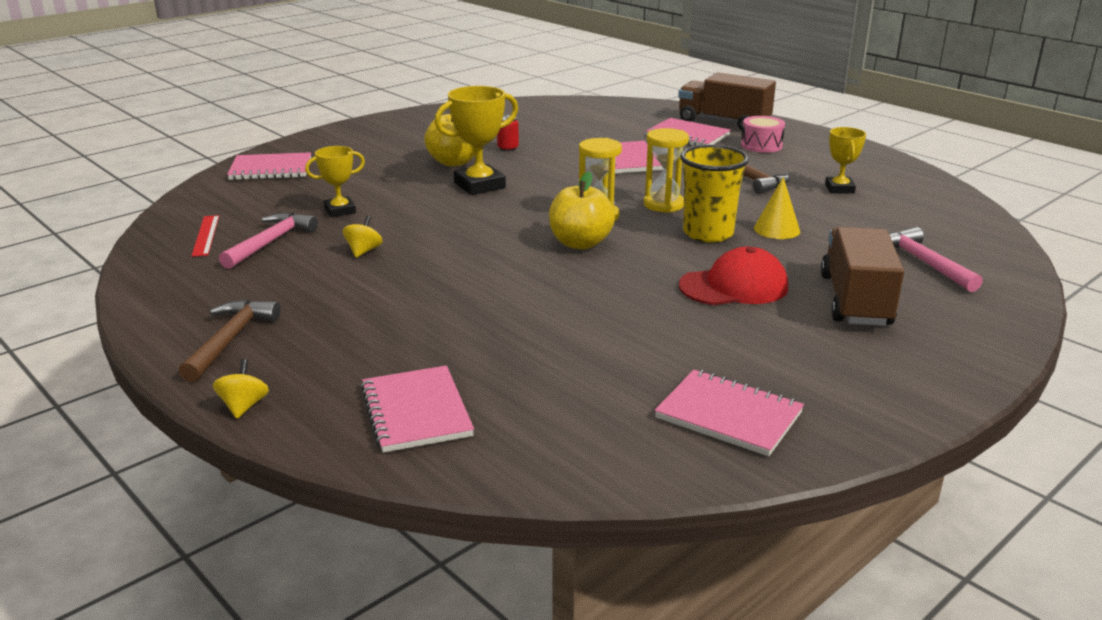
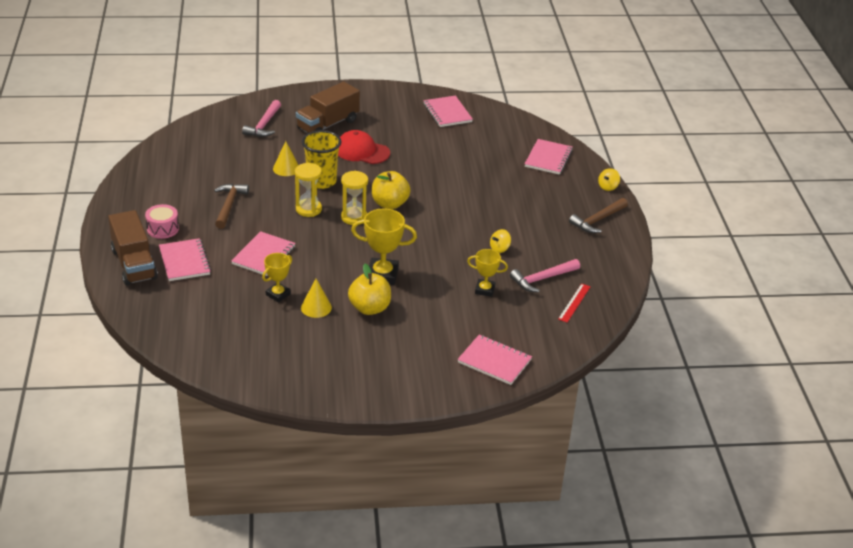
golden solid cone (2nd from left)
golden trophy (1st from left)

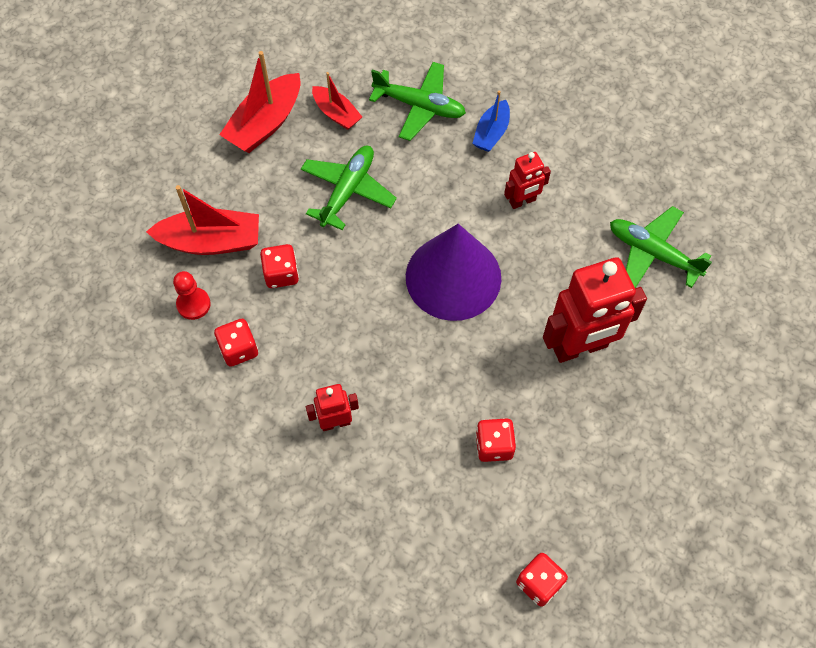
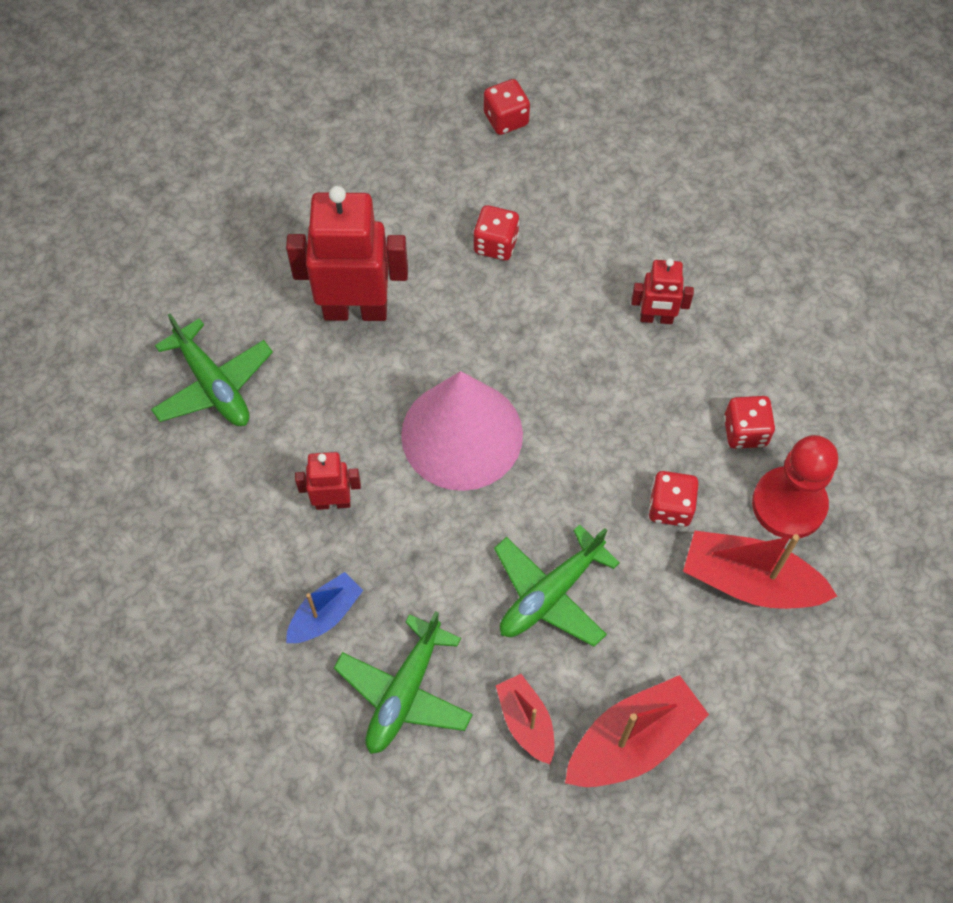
green aeroplane (2nd from left)
rosy solid cone
red pawn

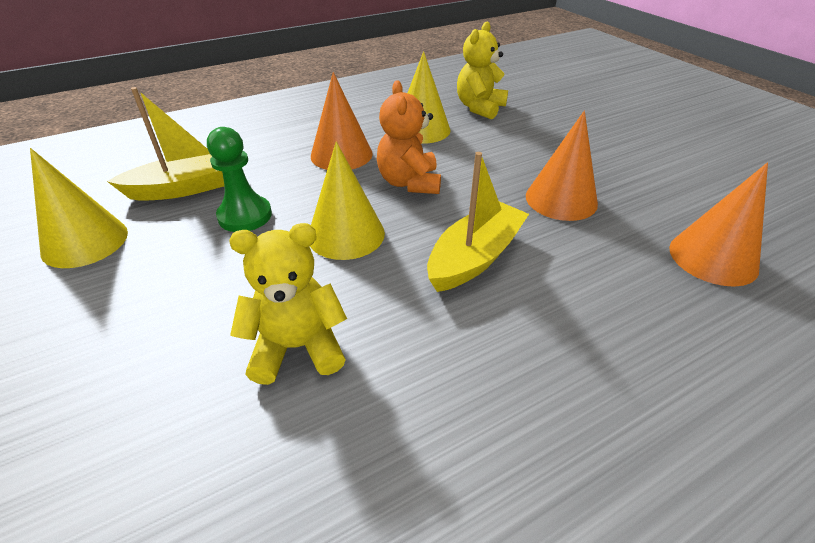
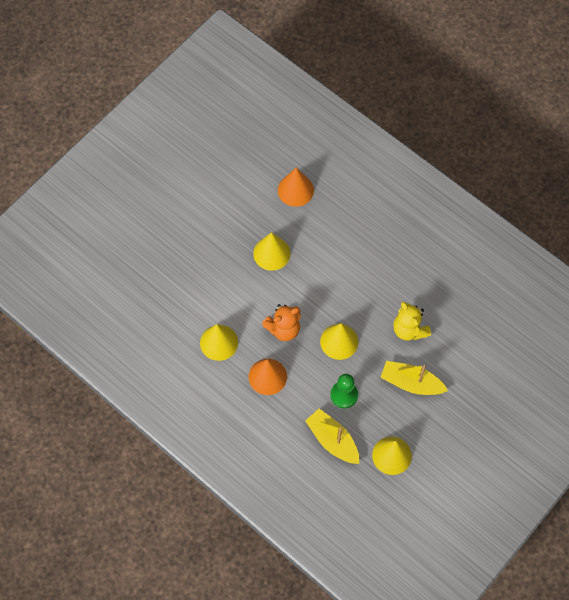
golden teddy bear (2nd from left in the first image)
golden solid cone (2nd from left)
golden boat (2nd from left)

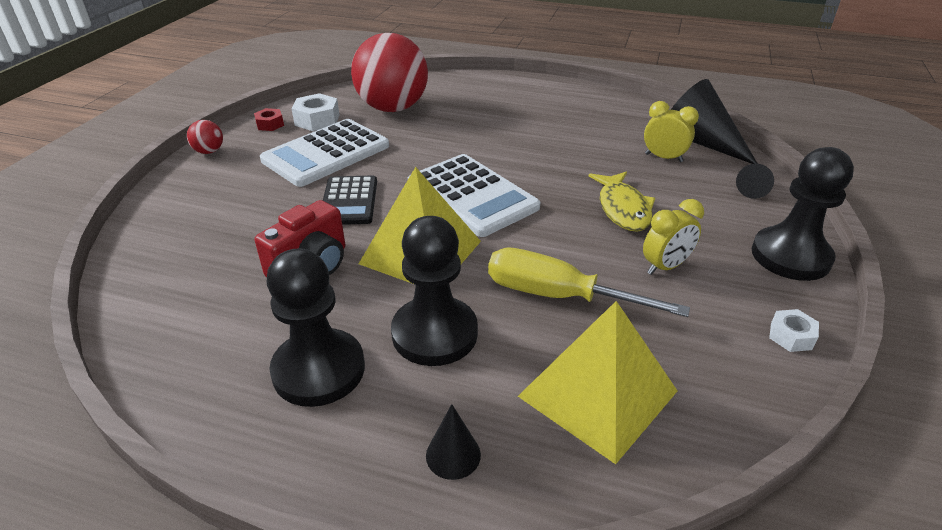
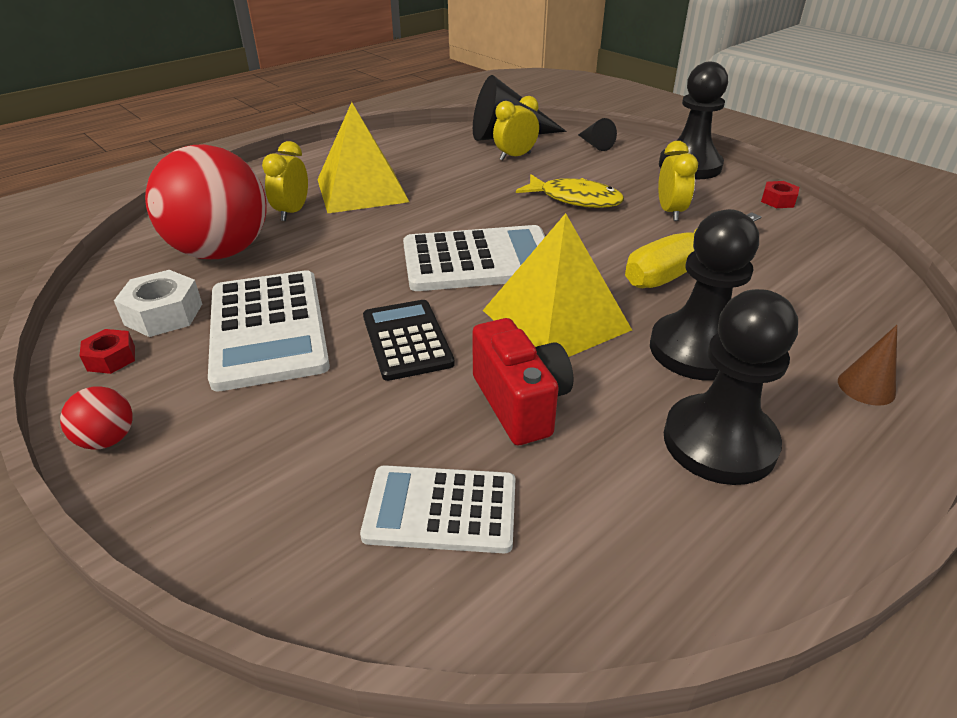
black calculator
golden solid pyramid (1st from left)
red nut (2nd from left)
dark brown solid cone
golden alarm clock (1st from left)
white calculator (2nd from left)

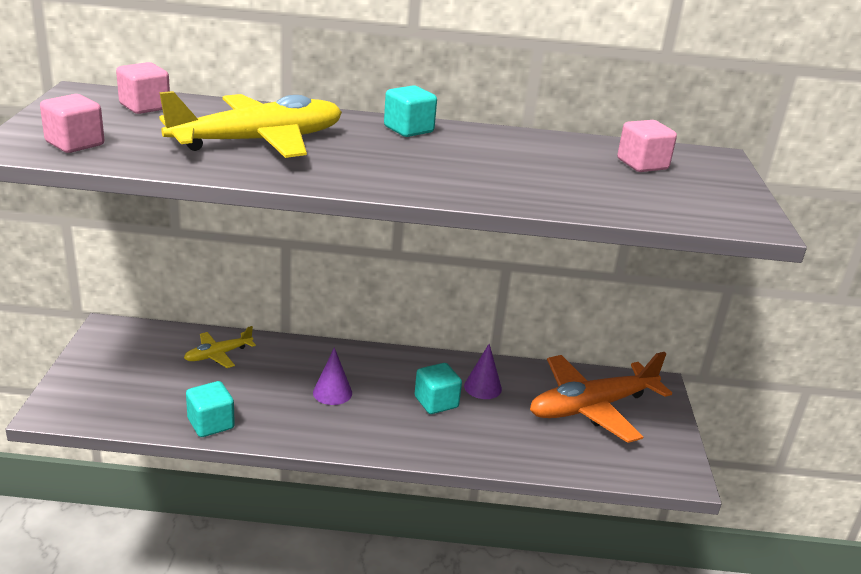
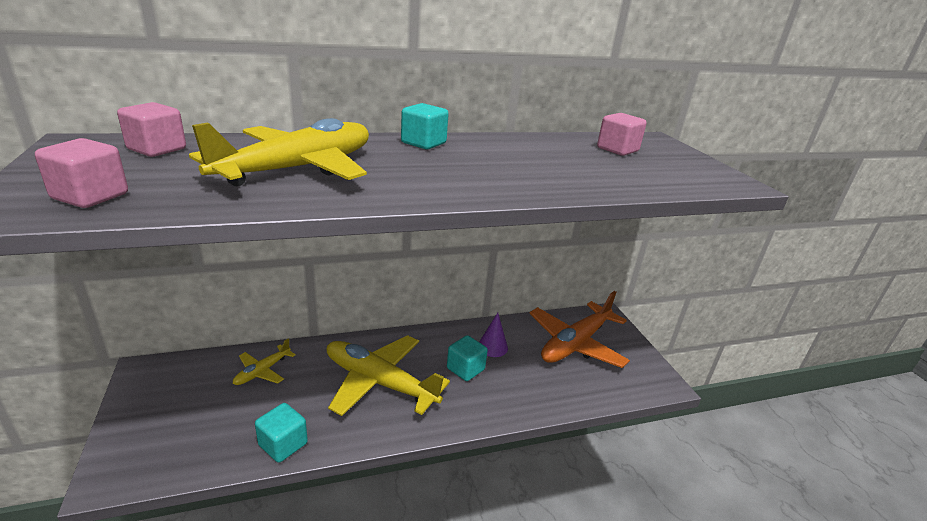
golden aeroplane (3rd from left)

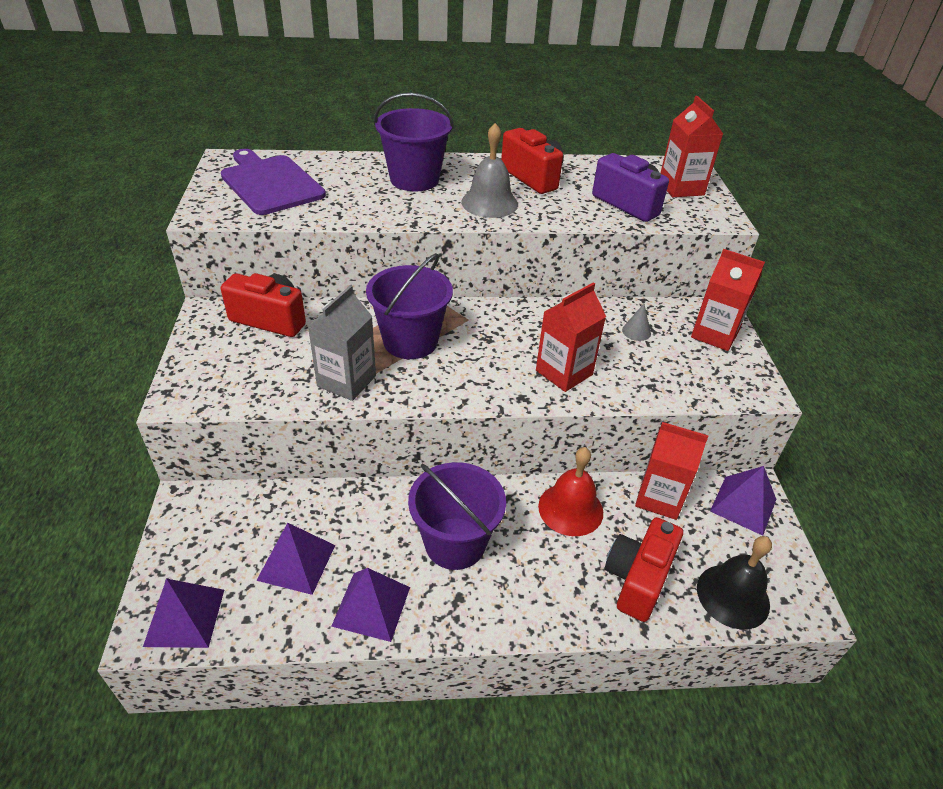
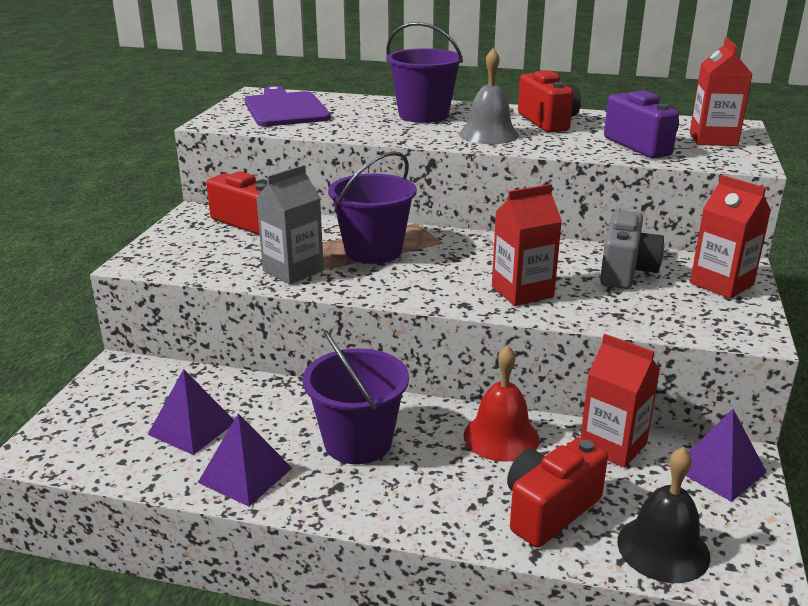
ash-grey photo camera
purple solid pyramid (1st from left in the first image)

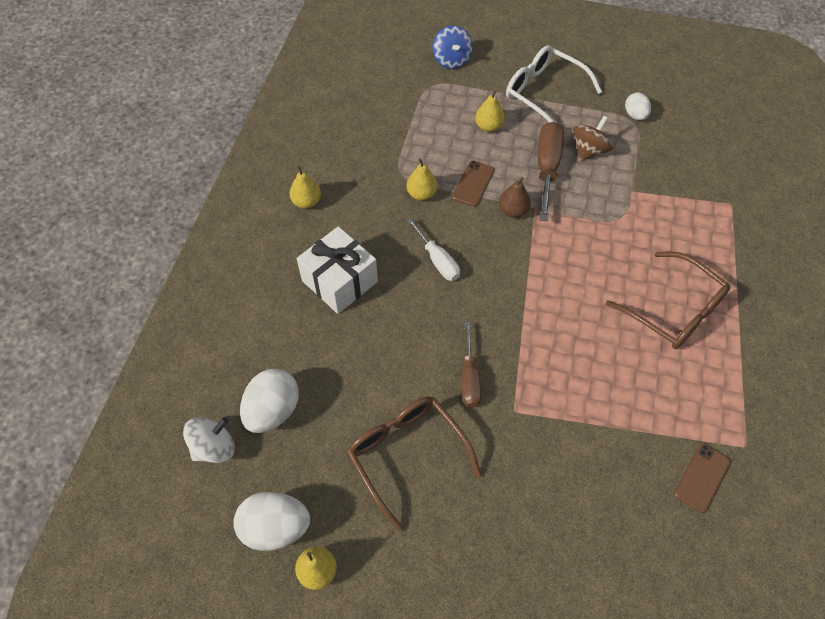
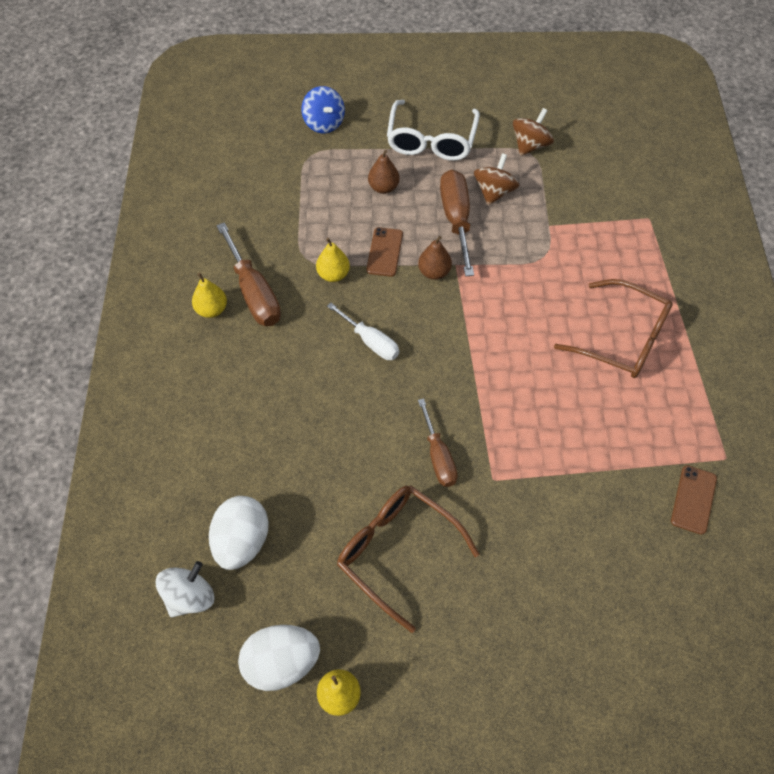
white eyeglasses
dark brown toy pear (1st from left)
dark brown toy top (2nd from left)
white gift
dark brown flat screwdriver (1st from left)

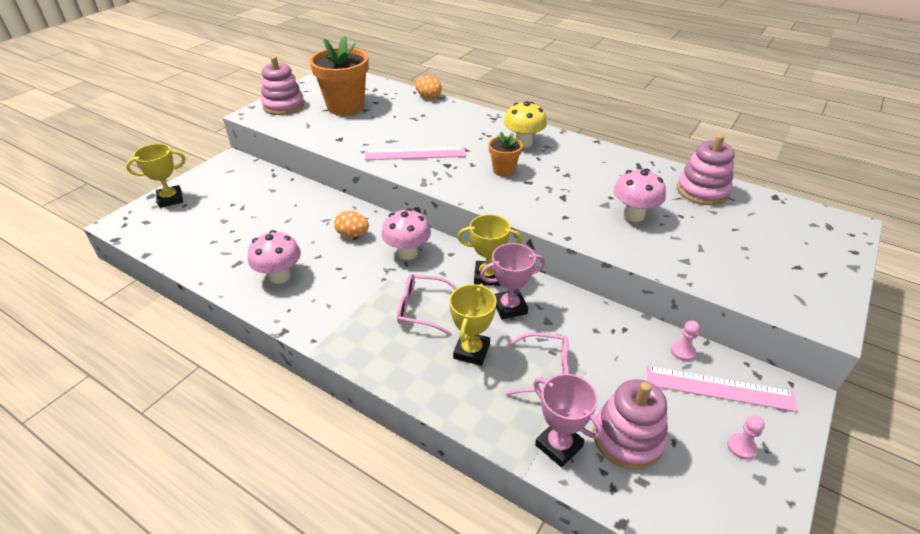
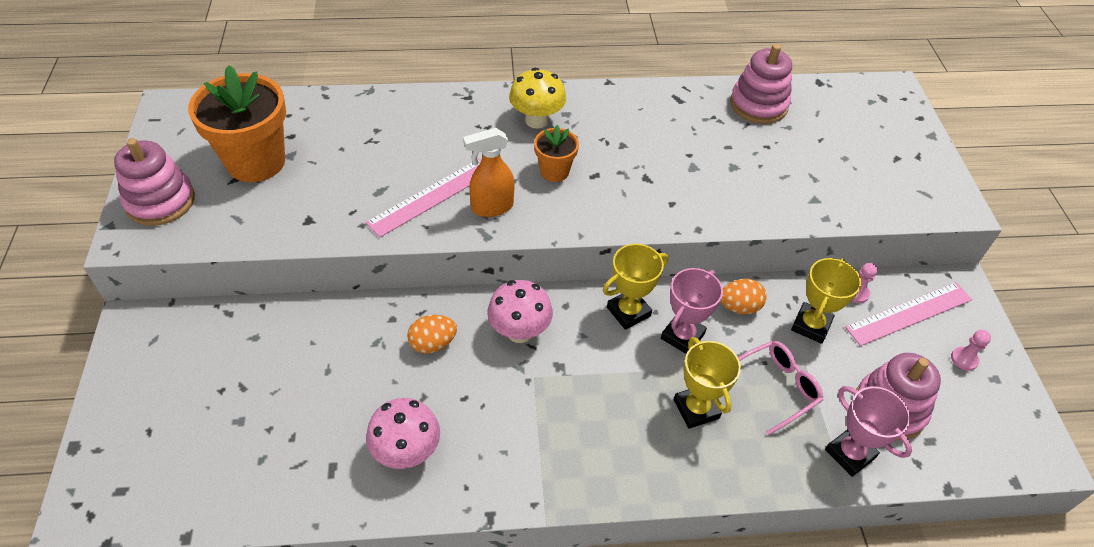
orange-coloured toy egg (2nd from left)
golden trophy (3rd from left)
rosy fungus (3rd from left in the first image)
rosy eyeglasses (1st from left in the first image)
rosy trophy (2nd from left)
orange-coloured spray bottle

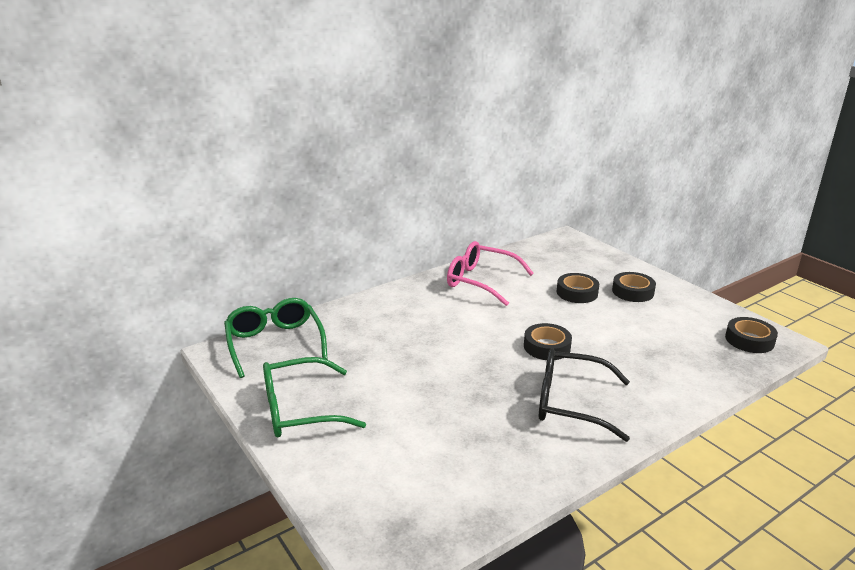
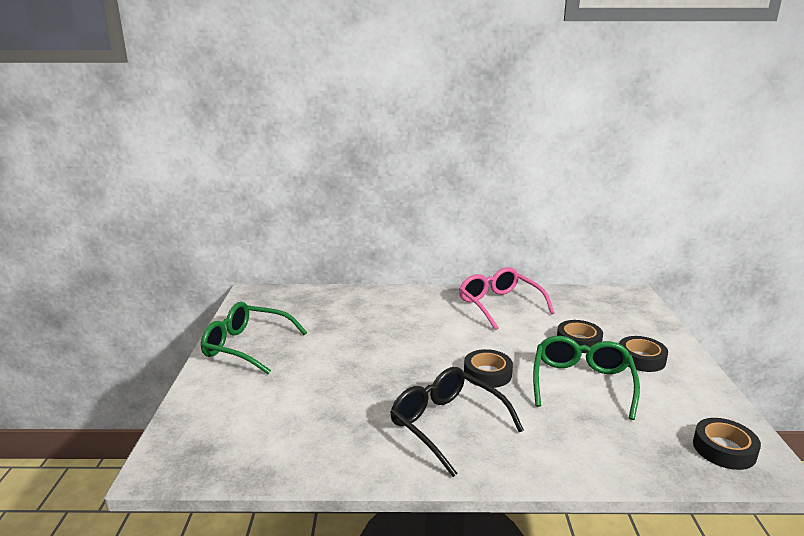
green eyeglasses (2nd from left)

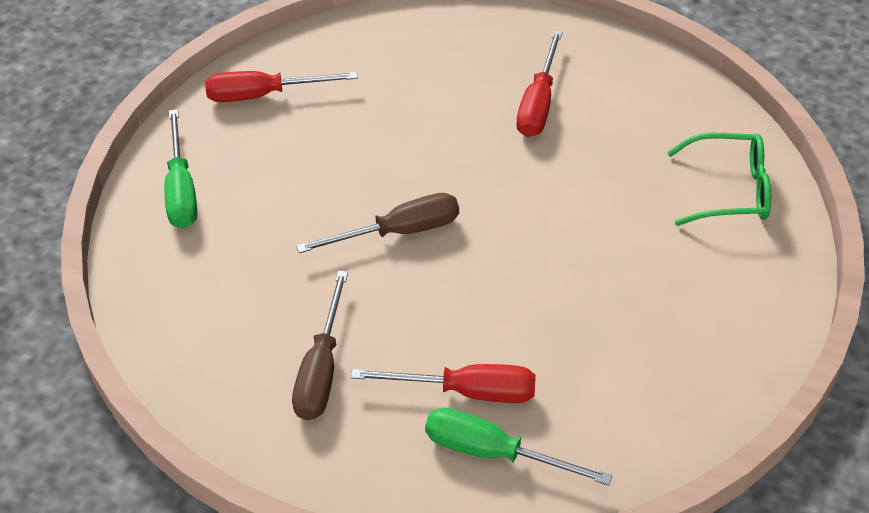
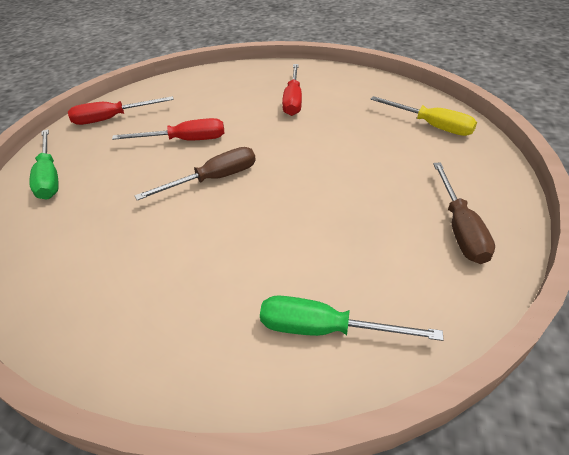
golden flat screwdriver
dark brown flat screwdriver (2nd from left)
red flat screwdriver (2nd from left)

